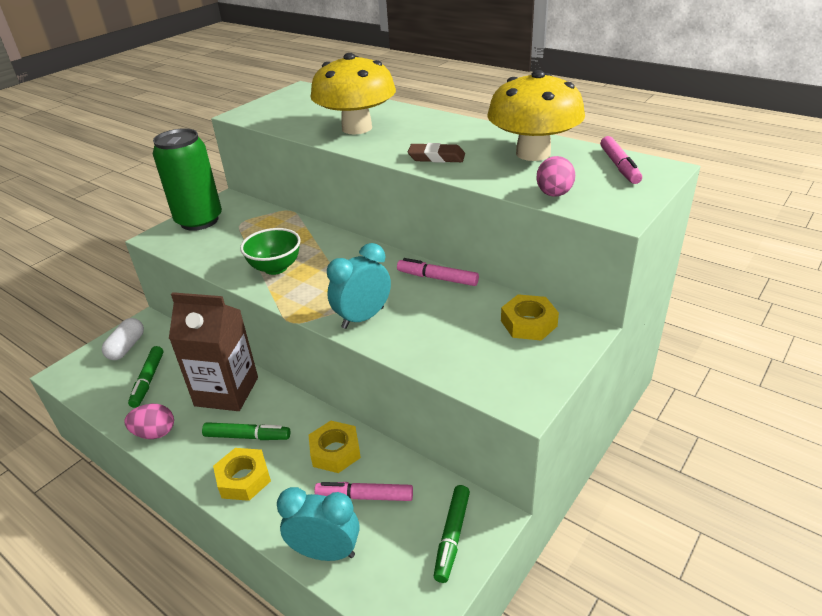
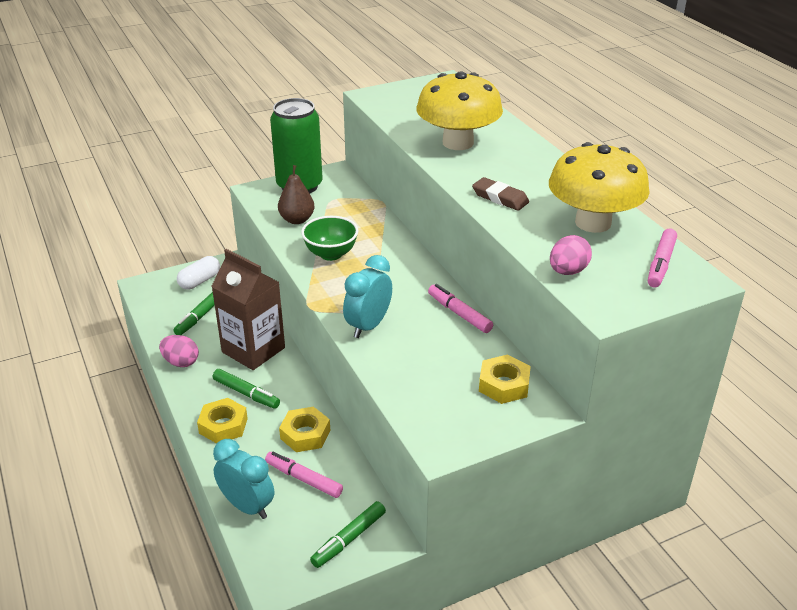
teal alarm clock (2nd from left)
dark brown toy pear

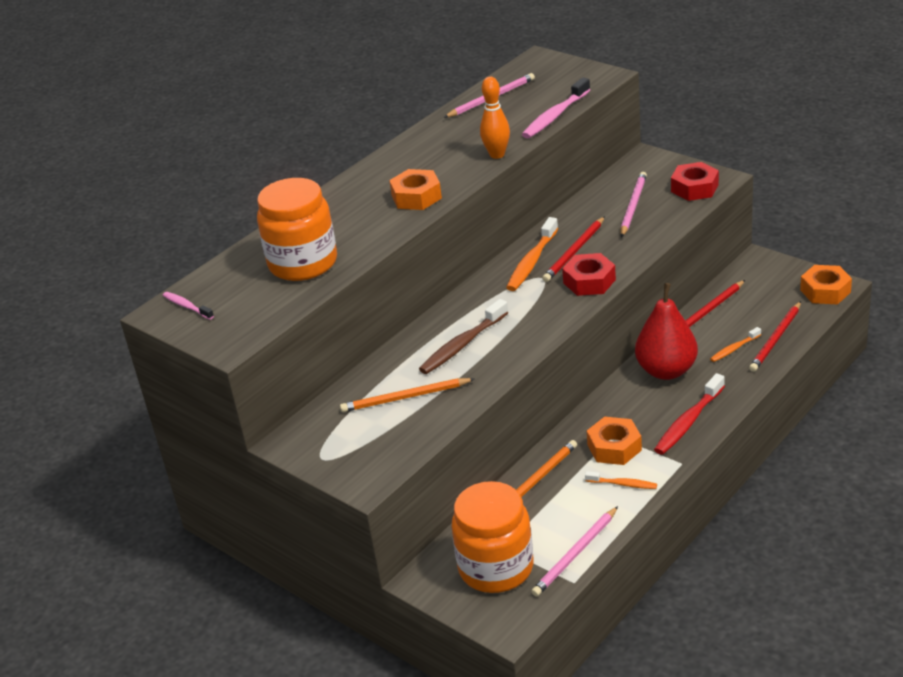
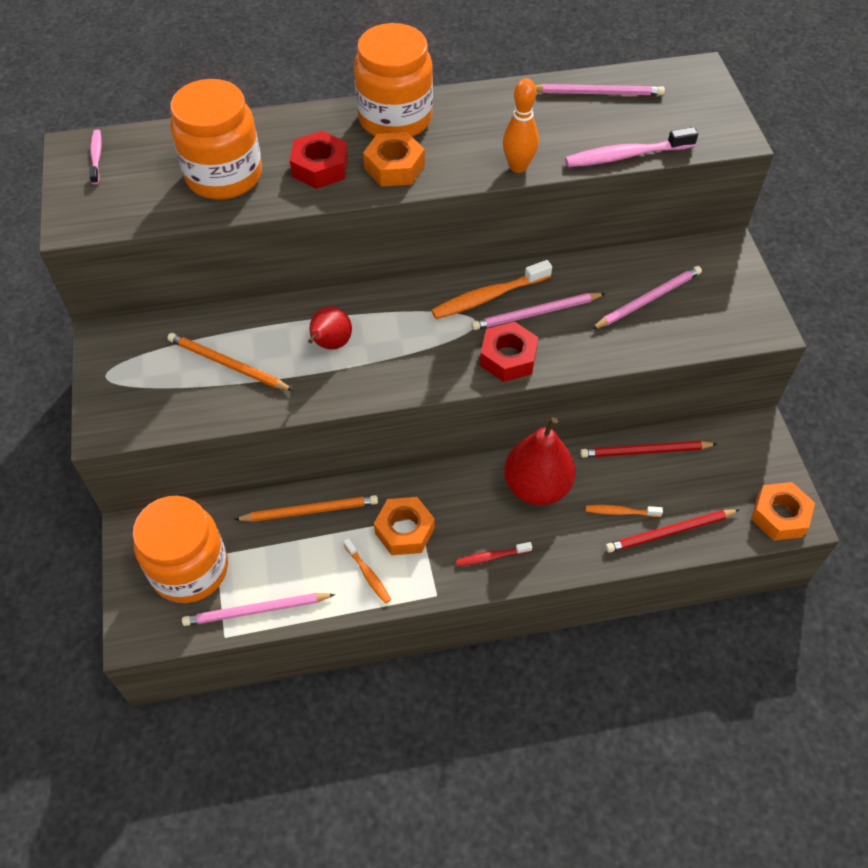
red nut (1st from left)
rosy pencil (2nd from left)
red toy pear (1st from left)
red toothbrush
orange-coloured preserve jar (3rd from left)

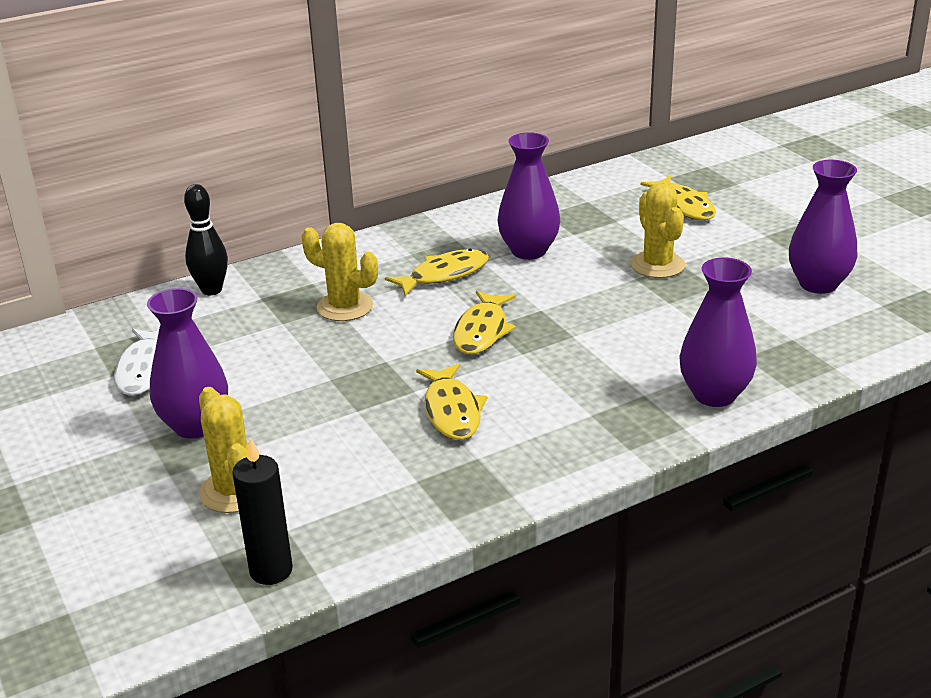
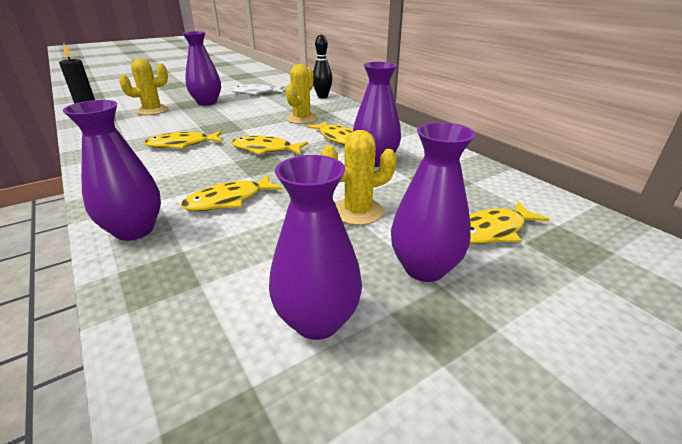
purple flower vase (5th from left)
golden fish (2nd from left)

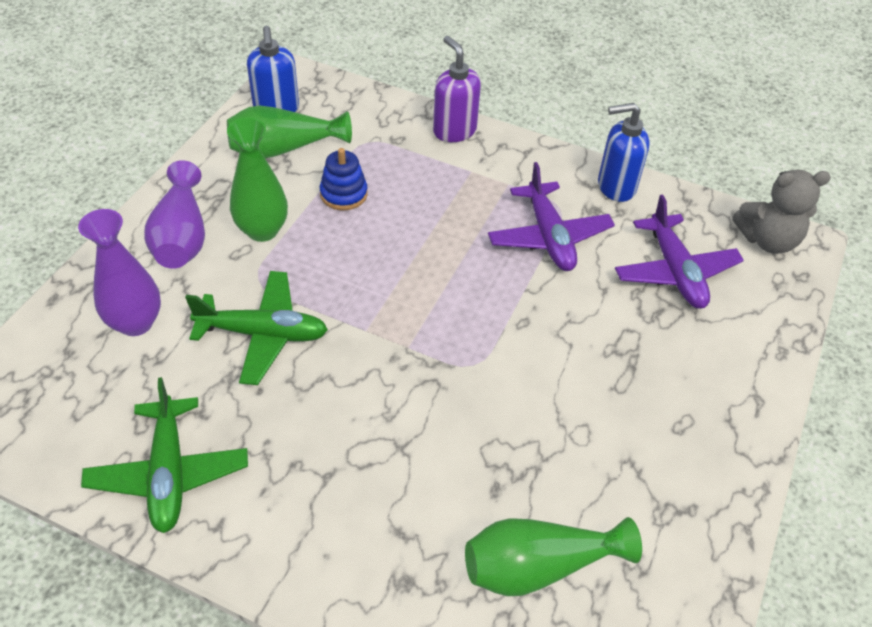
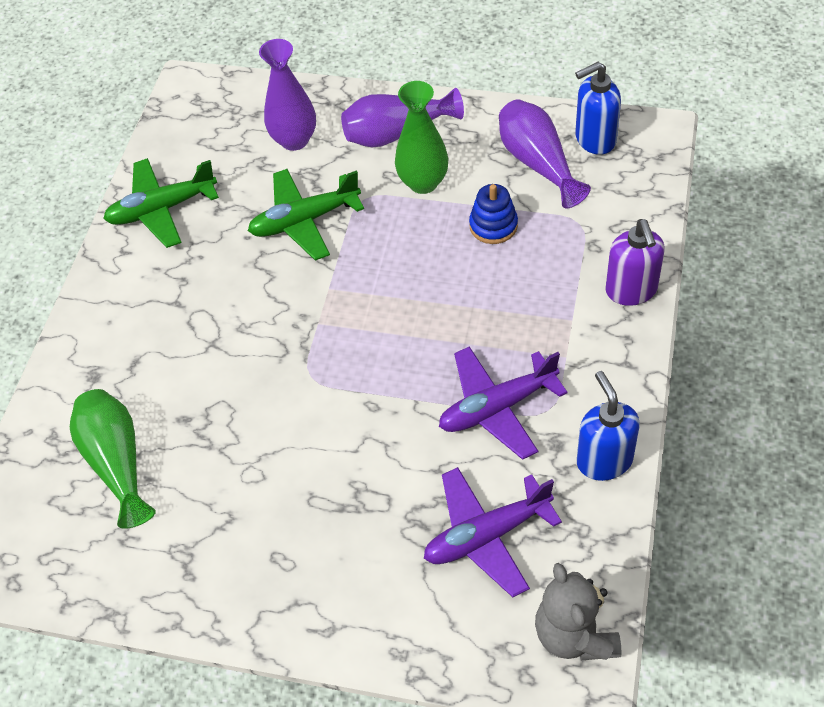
purple pump bottle
purple flower vase (3rd from left)
green aeroplane (2nd from left)

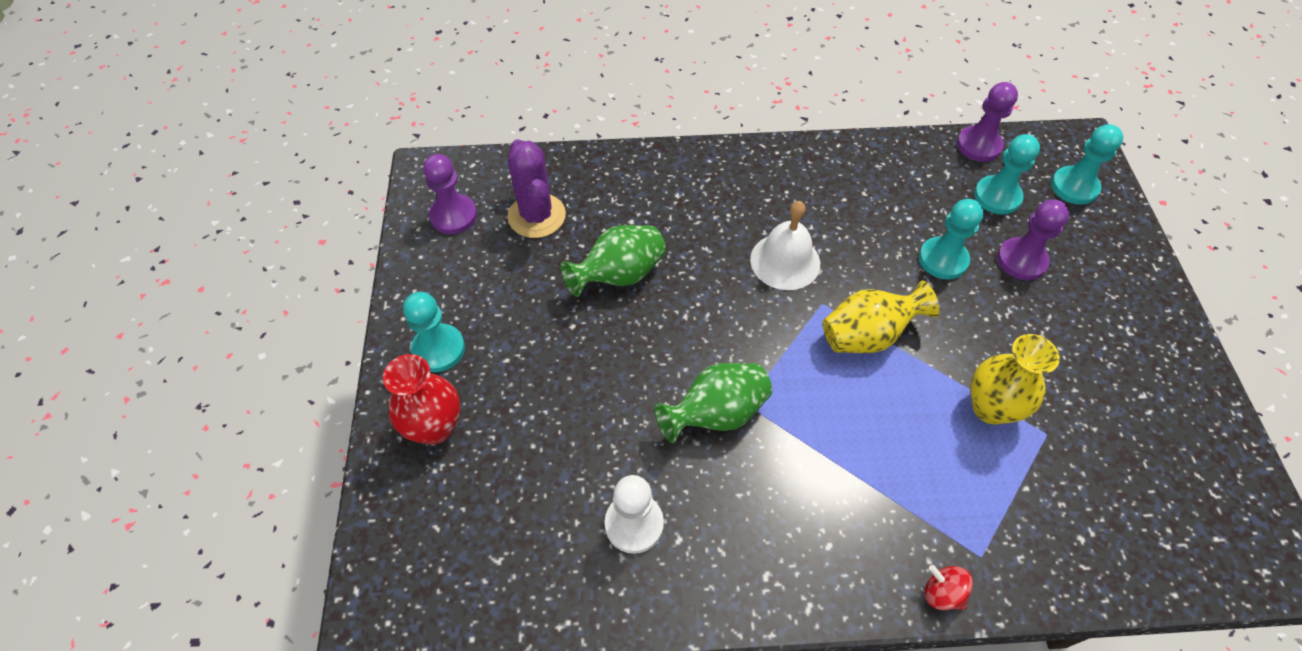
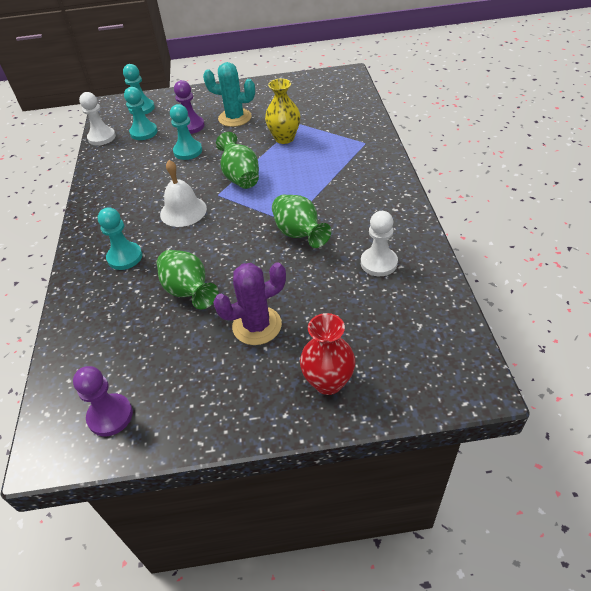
white pawn (1st from left)
purple cactus
green flower vase (2nd from left)
teal pawn (1st from left)
red toy top
teal cactus

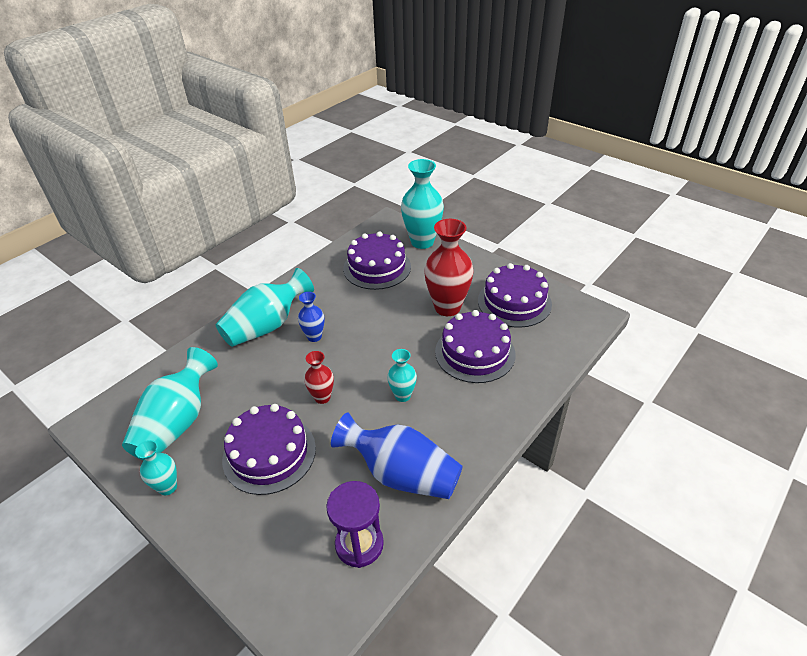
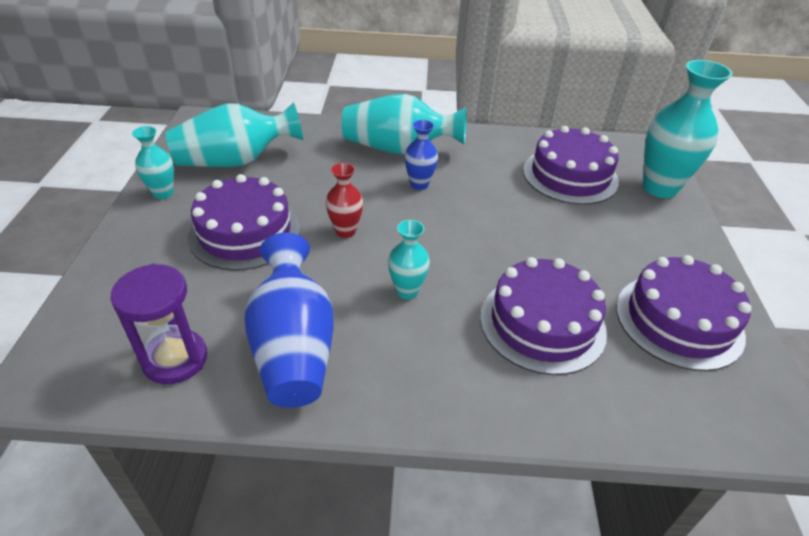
red flower vase (2nd from left in the first image)

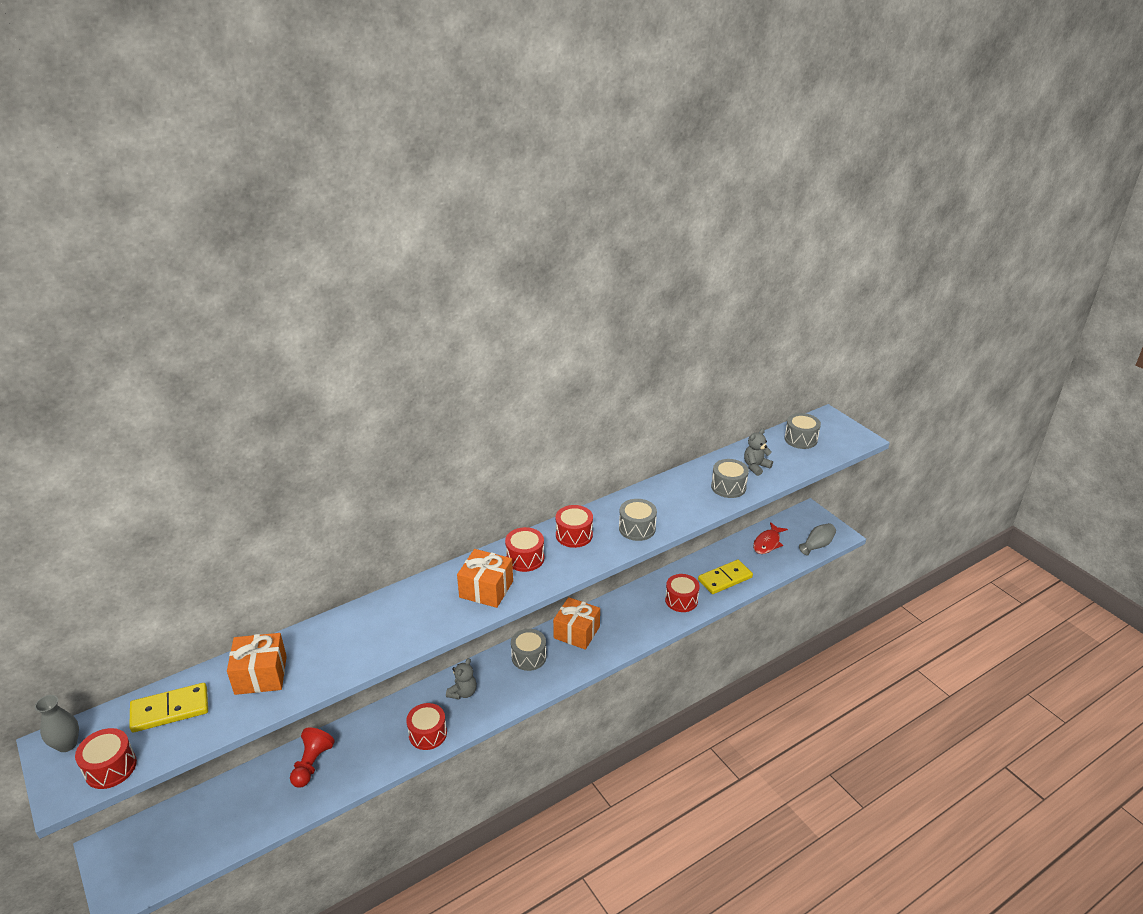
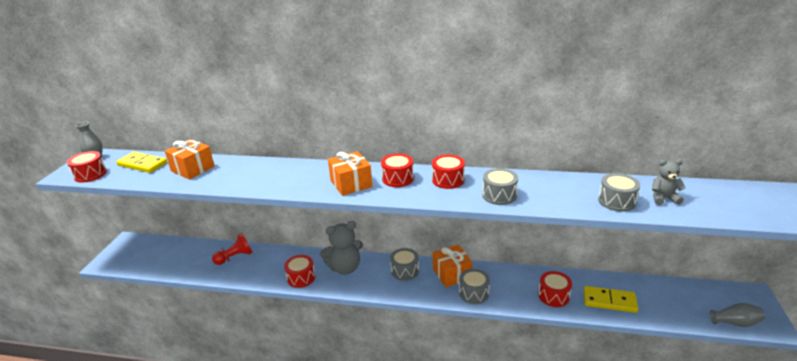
ash-grey drum (2nd from left)
red fish
ash-grey teddy bear (1st from left)

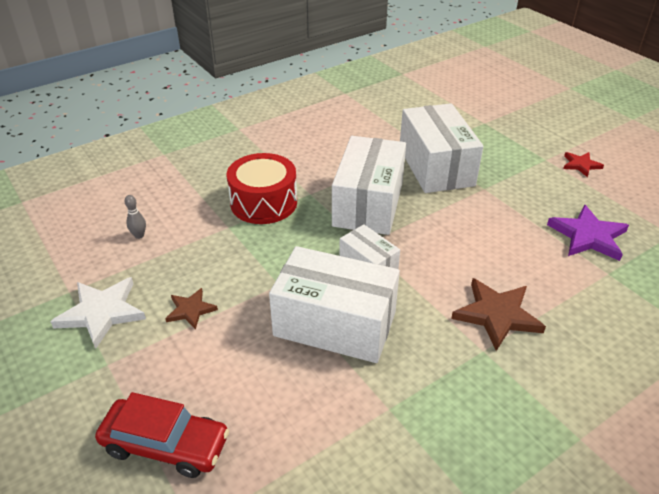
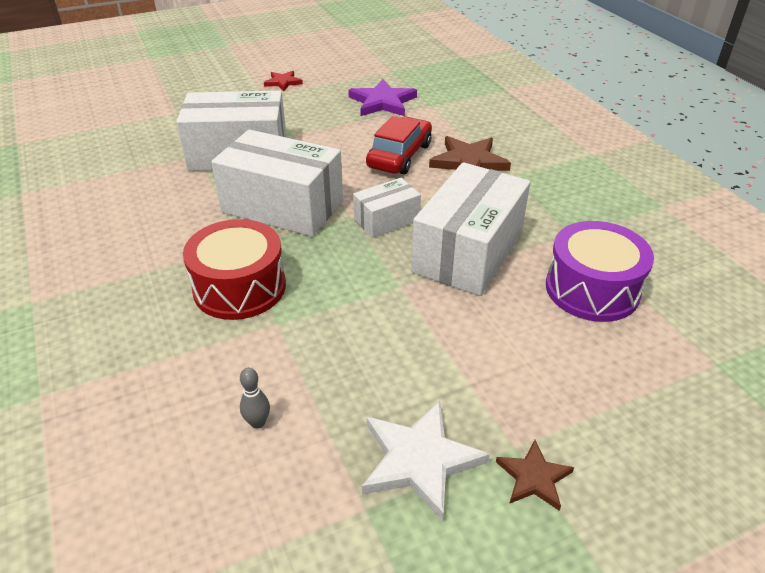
dark brown star (2nd from left)
red automobile
purple drum

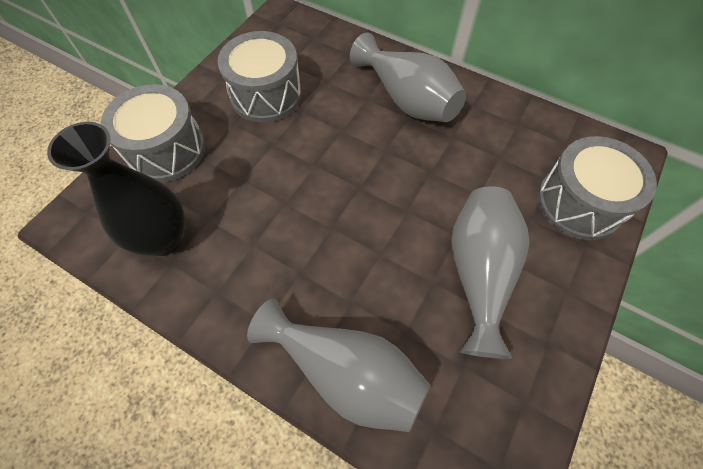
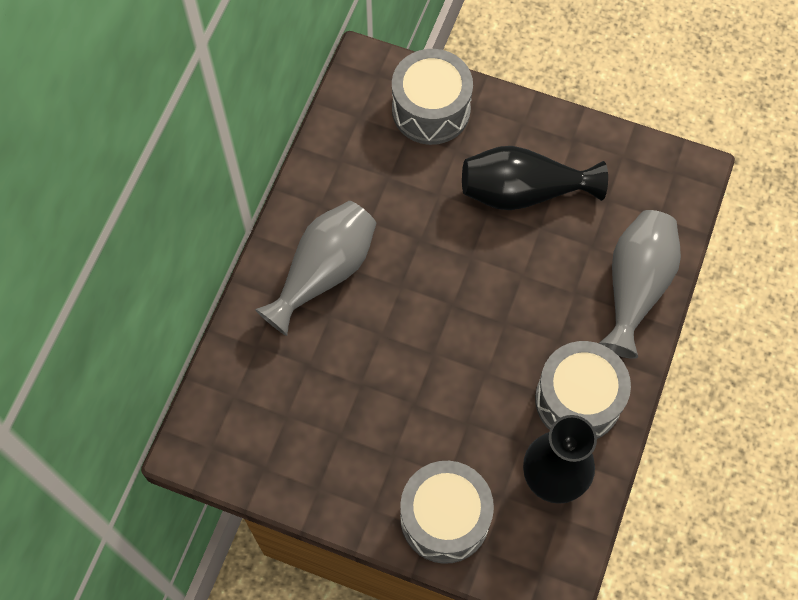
ash-grey drum (3rd from left)
black flower vase (1st from left)

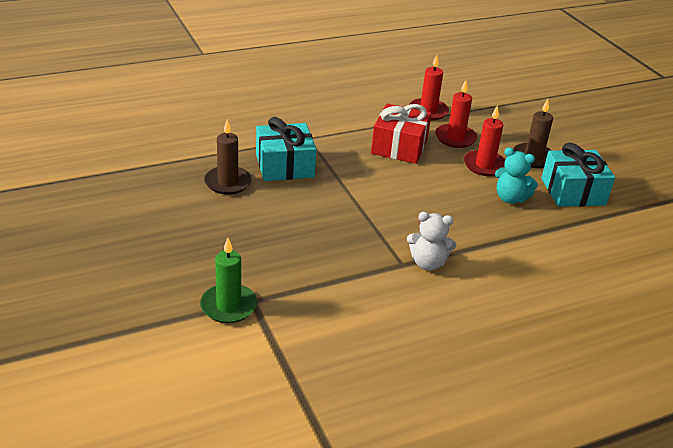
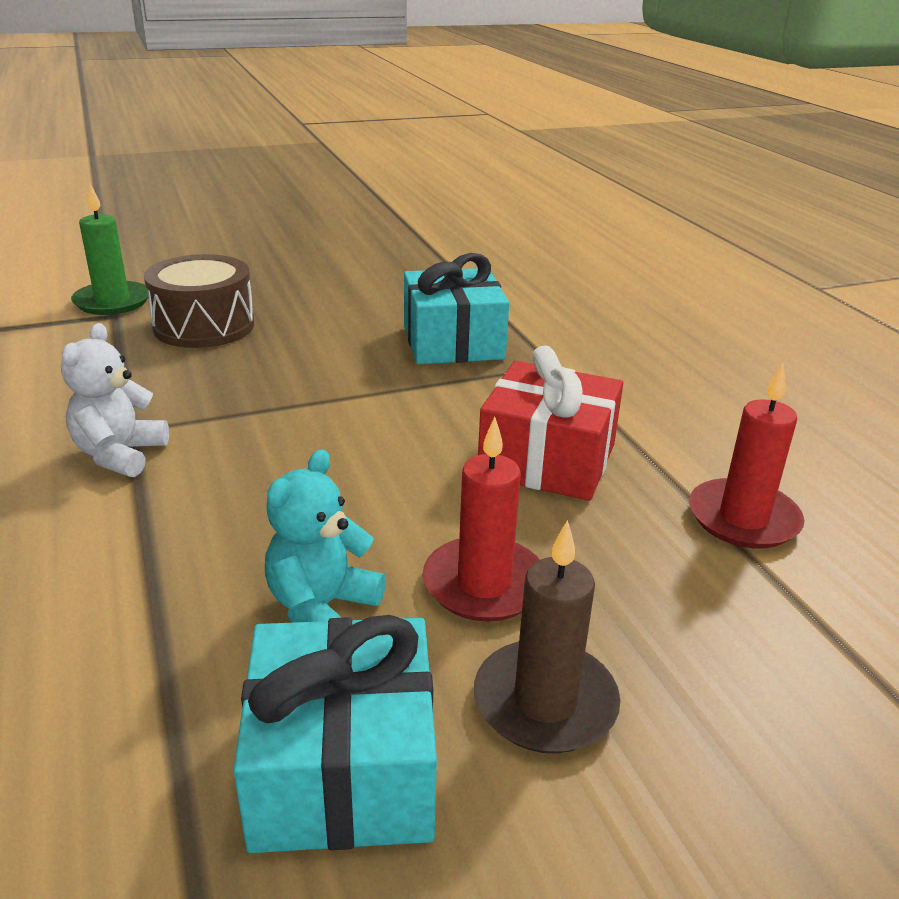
red pillar candle (2nd from left in the first image)
dark brown pillar candle (1st from left in the first image)
dark brown drum

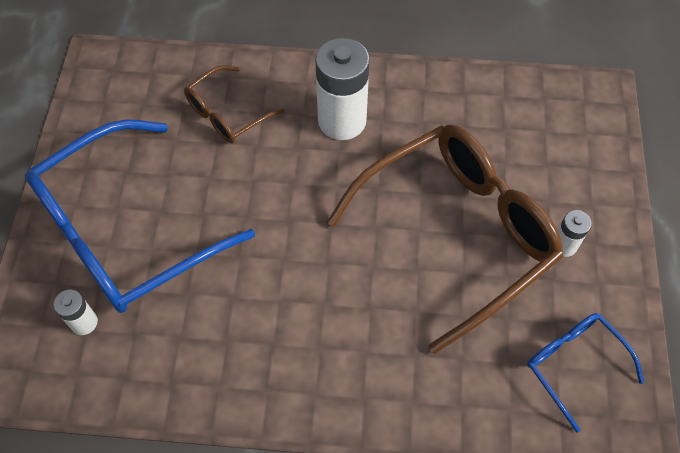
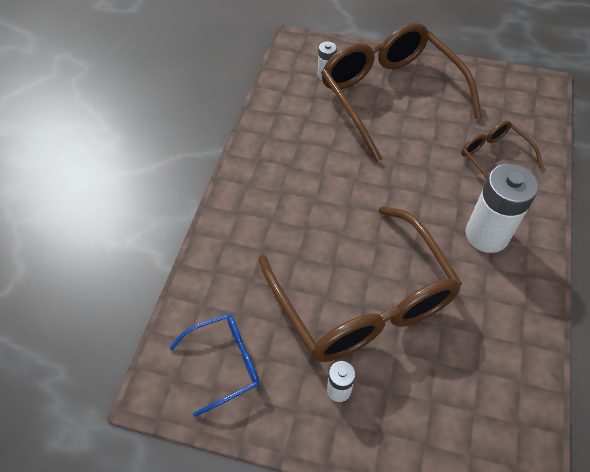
dark brown eyeglasses (2nd from left)

